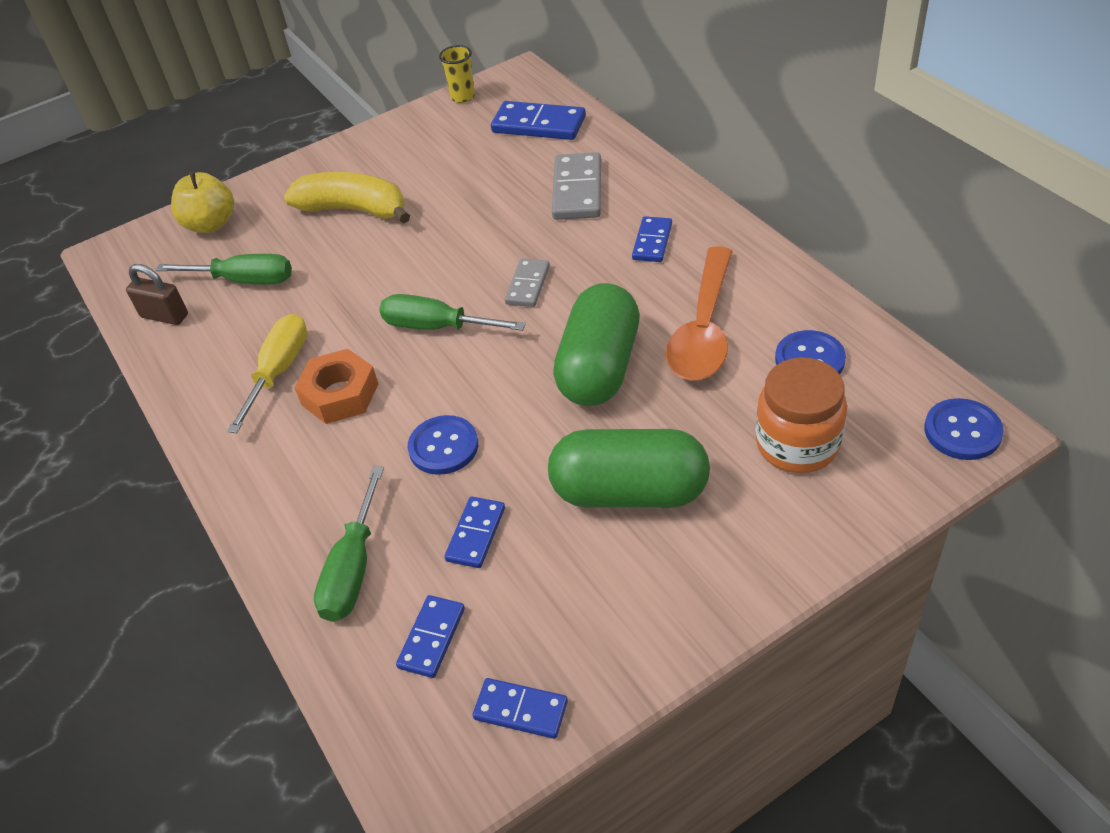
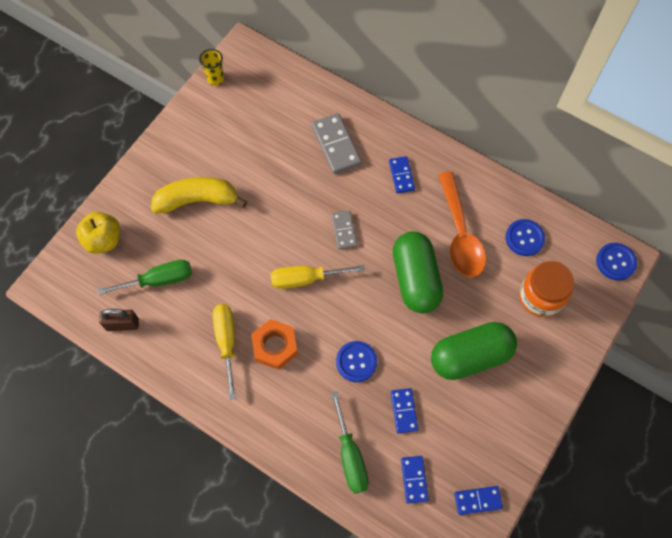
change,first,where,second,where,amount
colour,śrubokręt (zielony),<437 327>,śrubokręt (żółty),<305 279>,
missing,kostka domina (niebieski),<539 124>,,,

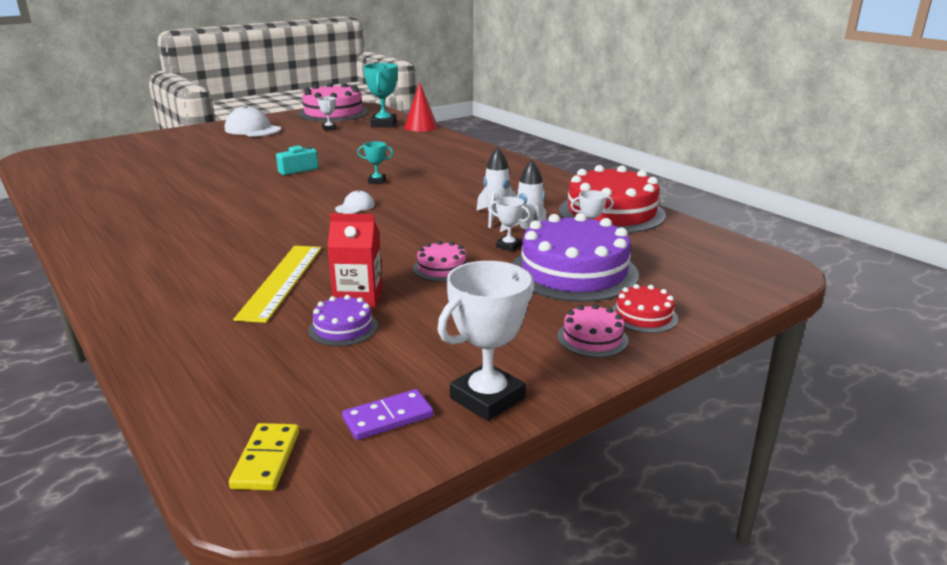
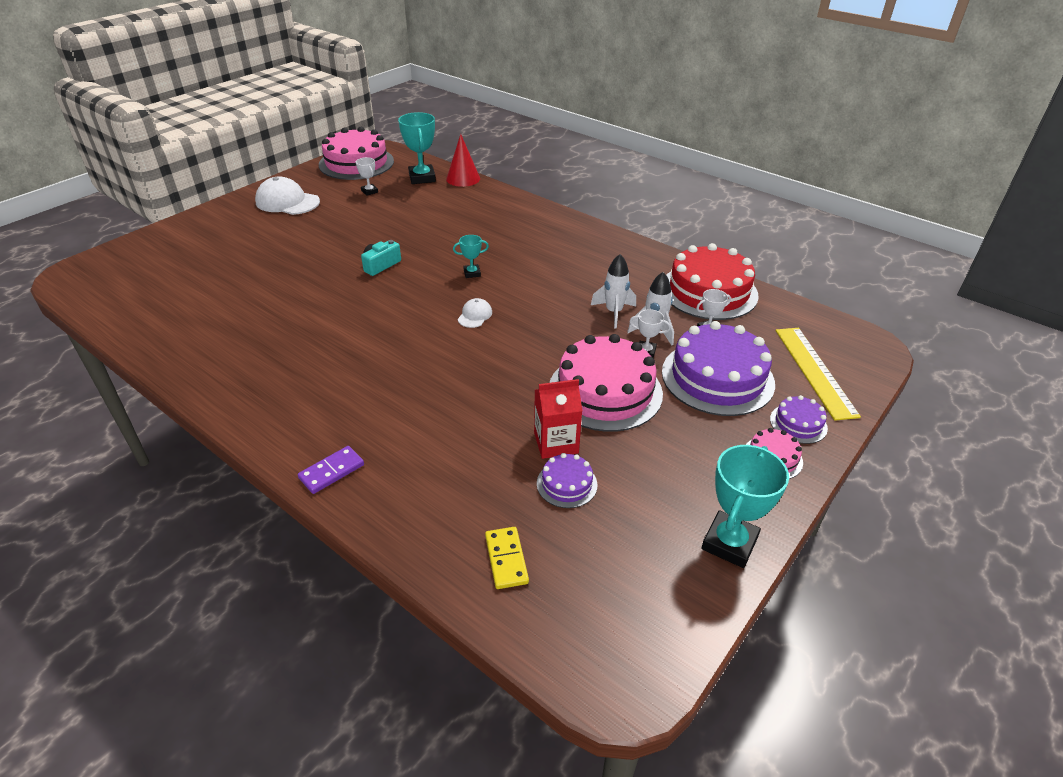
change,first,where,second,where,amount
relocated,kostka domina (żółty),<266 459>,,<506 559>,
relocated,linijka (żółty),<282 281>,,<815 371>,
relocated,kostka domina (fioletowy),<388 418>,,<331 471>,
size,tort (różowy),<442 268>,,<605 391>,x2.15
colour,puchar (biały),<487 398>,puchar (turkusowy),<729 543>,
colour,tort (czerwony),<643 316>,tort (fioletowy),<798 423>,

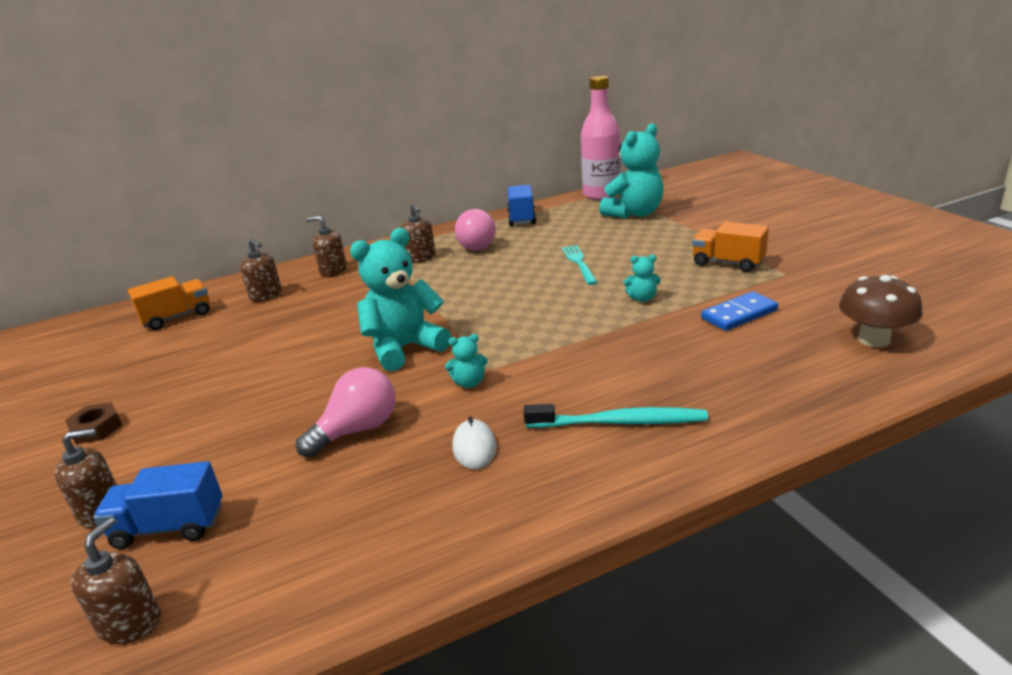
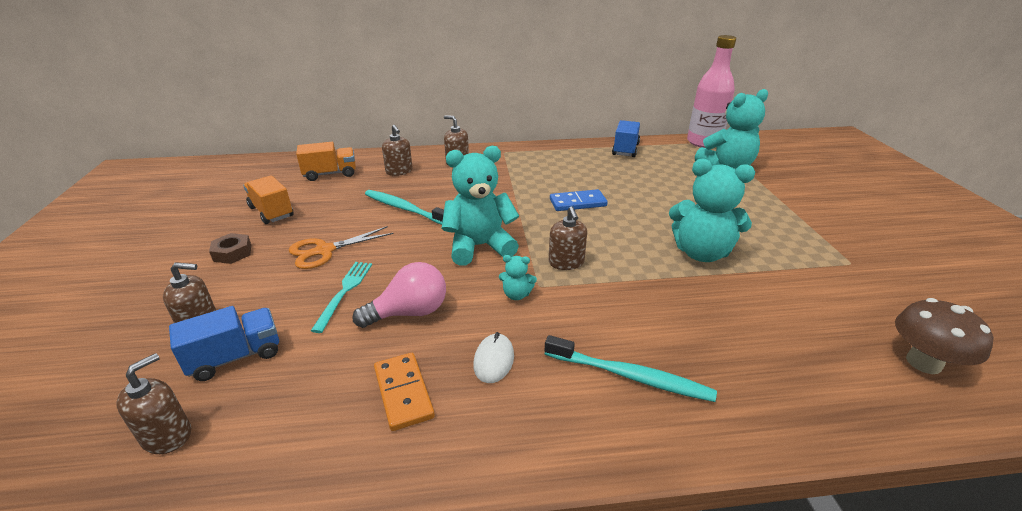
change,first,where,second,where,amount
spun,ciężarówka (niebieski),<169 527>,,<235 357>,135 degrees clockwise
relocated,dozownik mydła (brązowy),<420 258>,,<566 262>,
missing,żarówka (różowy),<477 245>,,,
relocated,widelec (turkusowy),<579 263>,,<344 292>,
size,miś (turkusowy),<642 298>,,<701 253>,x2.27
relocated,ciężarówka (pomarańczowy),<728 263>,,<271 212>,
relocated,kostka domina (niebieski),<739 314>,,<578 203>,
appeared,,,nożyczki (pomarańczowy),<325 251>,
appeared,,,szczoteczka do zębów (turkusowy),<405 209>,
appeared,,,kostka domina (pomarańczowy),<403 393>,

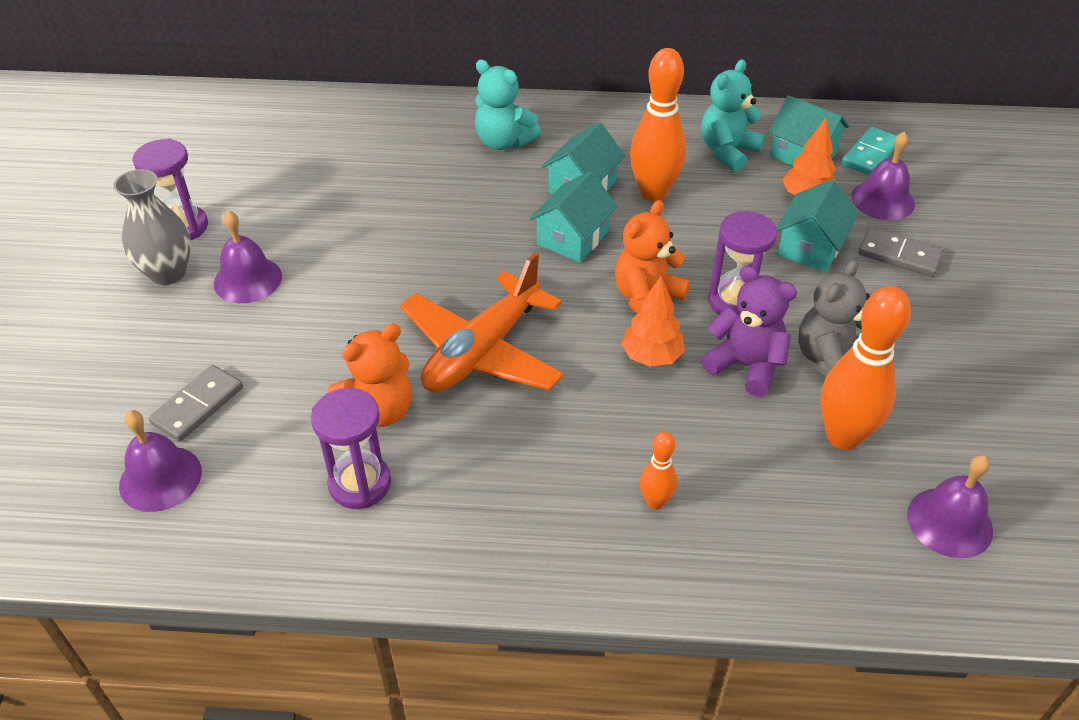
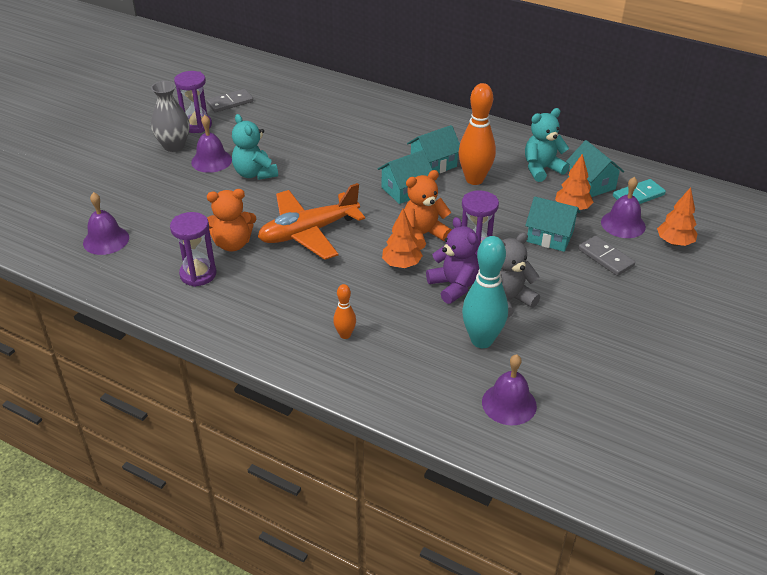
change,first,where,second,where,amount
relocated,kostka domina (szary),<197 405>,,<230 102>,
relocated,miś (turkusowy),<504 142>,,<255 173>,
spun,domek (turkusowy),<810 247>,,<550 236>,60 degrees clockwise
colour,kręgiel (pomarańczowy),<843 437>,kręgiel (turkusowy),<481 340>,
appeared,,,drzewko (pomarańczowy),<674 242>,

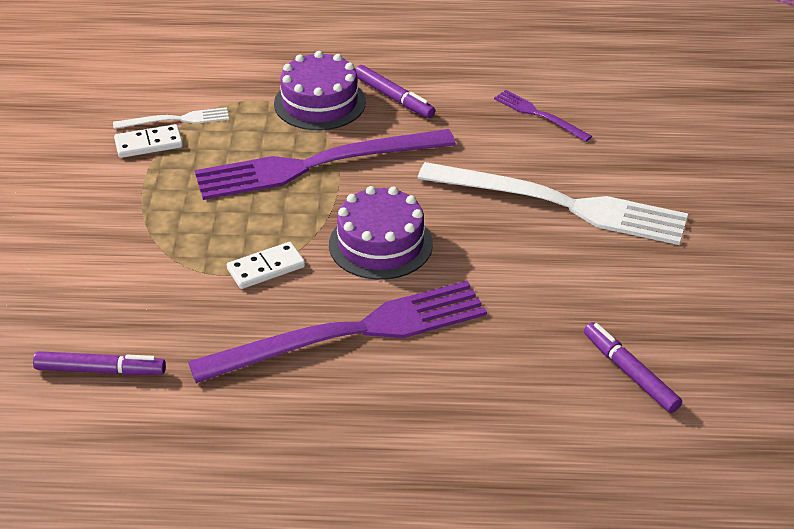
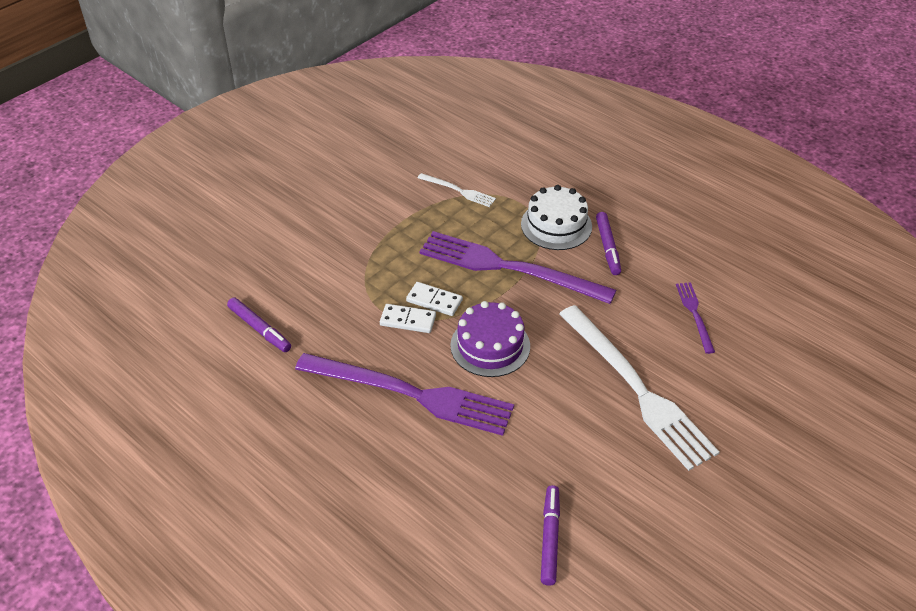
change,first,where,second,where,amount
relocated,kostka domina (biały),<149 144>,,<434 300>,
colour,tort (fioletowy),<320 103>,tort (biały),<556 225>,

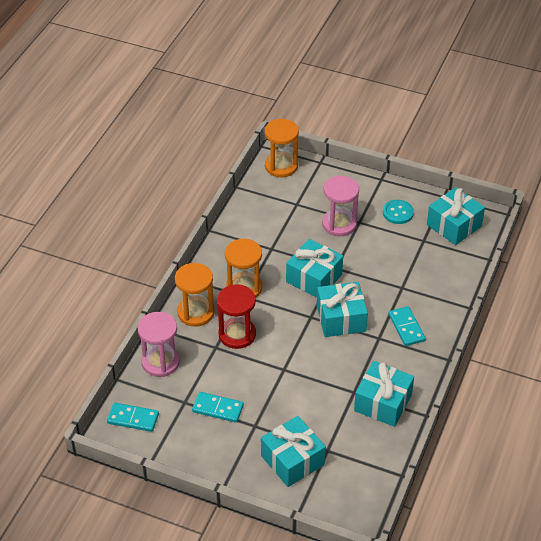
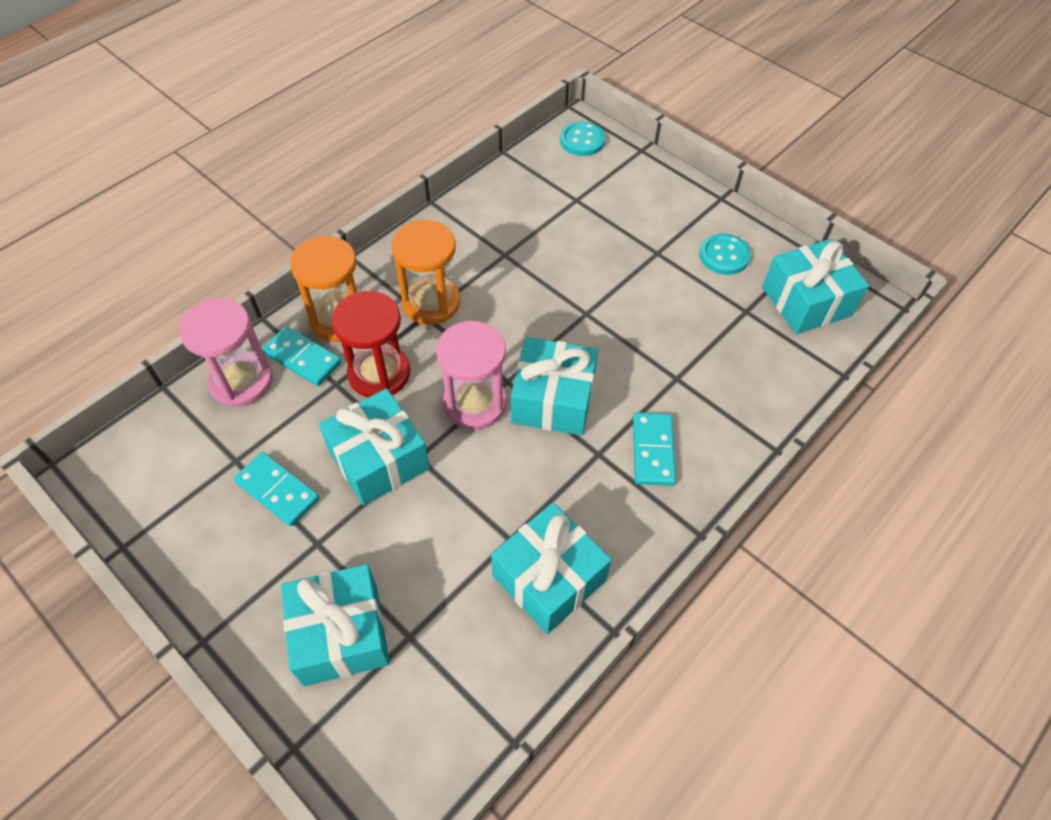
change,first,where,second,where,amount
relocated,kostka domina (turkusowy),<133 418>,,<303 358>,
exchanged,klepsydra (pomarańczowy),<281 166>,guzik (turkusowy),<582 140>,
relocated,prezent (turkusowy),<314 278>,,<378 459>,
relocated,klepsydra (różowy),<339 224>,,<475 403>,

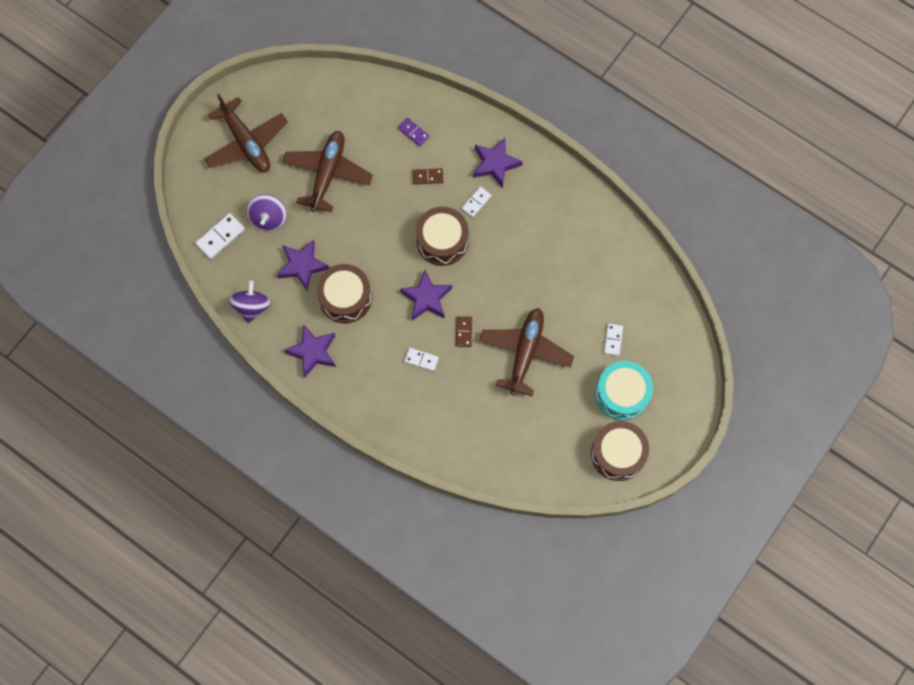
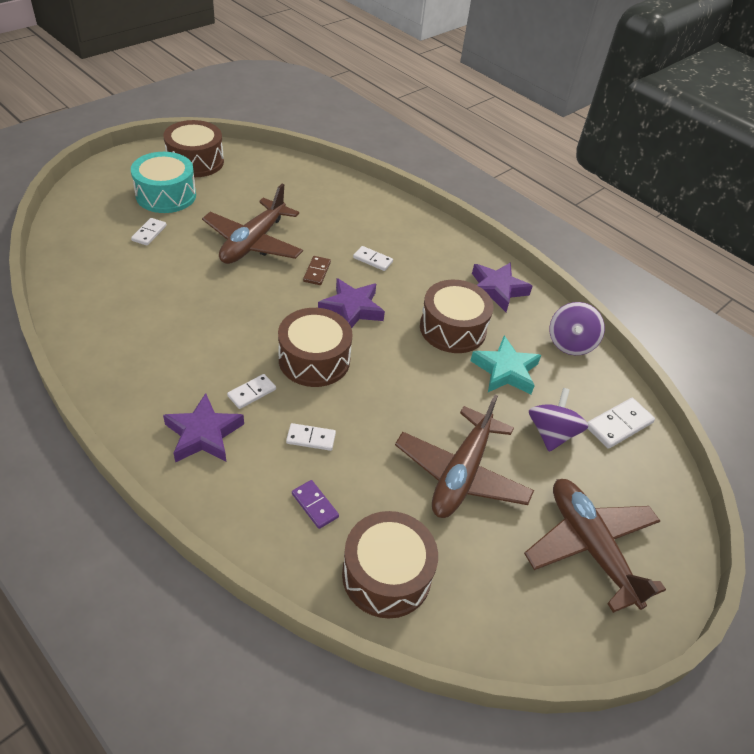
change,first,where,second,where,amount
colour,gwiazda (fioletowy),<302 266>,gwiazda (turkusowy),<505 371>,
colour,kostka domina (brązowy),<427 177>,kostka domina (biały),<311 438>,
appeared,,,bęben (brązowy),<386 575>,

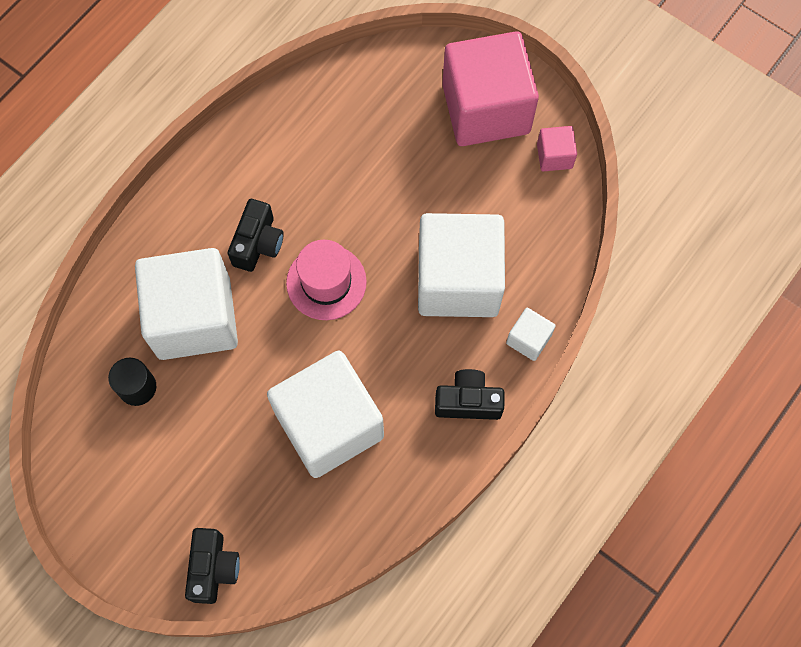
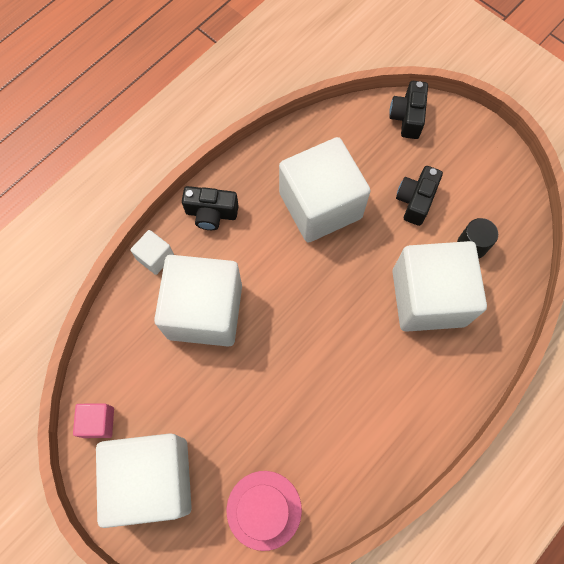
change,first,where,second,where,amount
relocated,aparat fotograficzny (czarny),<258 243>,,<415 200>,
relocated,kapelusz (różowy),<326 282>,,<264 510>,
colour,sześcian (różowy),<486 109>,sześcian (biały),<153 479>,

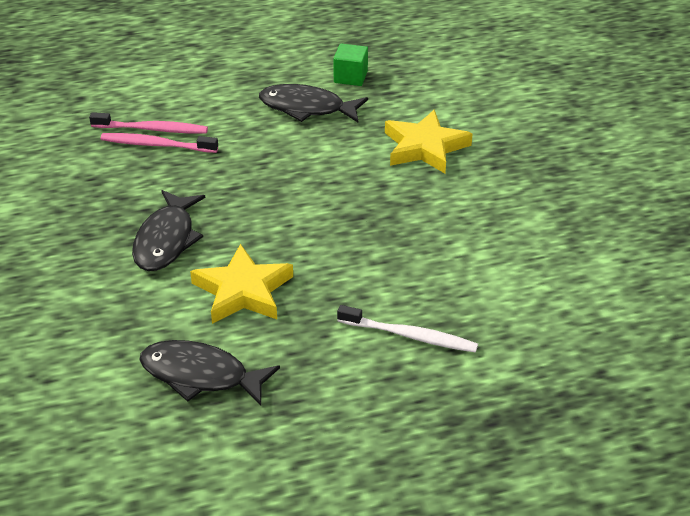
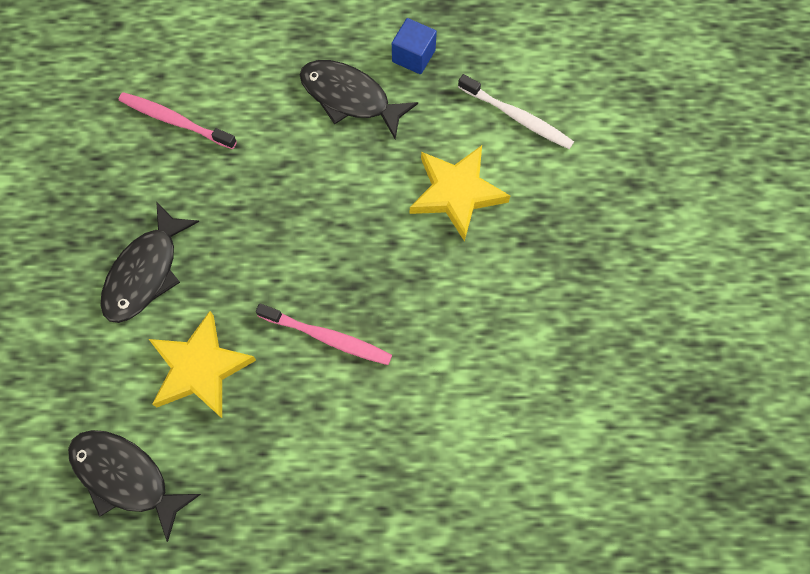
change,first,where,second,where,amount
relocated,szczoteczka do zębów (różowy),<152 129>,,<328 338>,
colour,sześcian (zielony),<350 77>,sześcian (niebieski),<413 56>,
relocated,szczoteczka do zębów (biały),<410 336>,,<517 117>,

